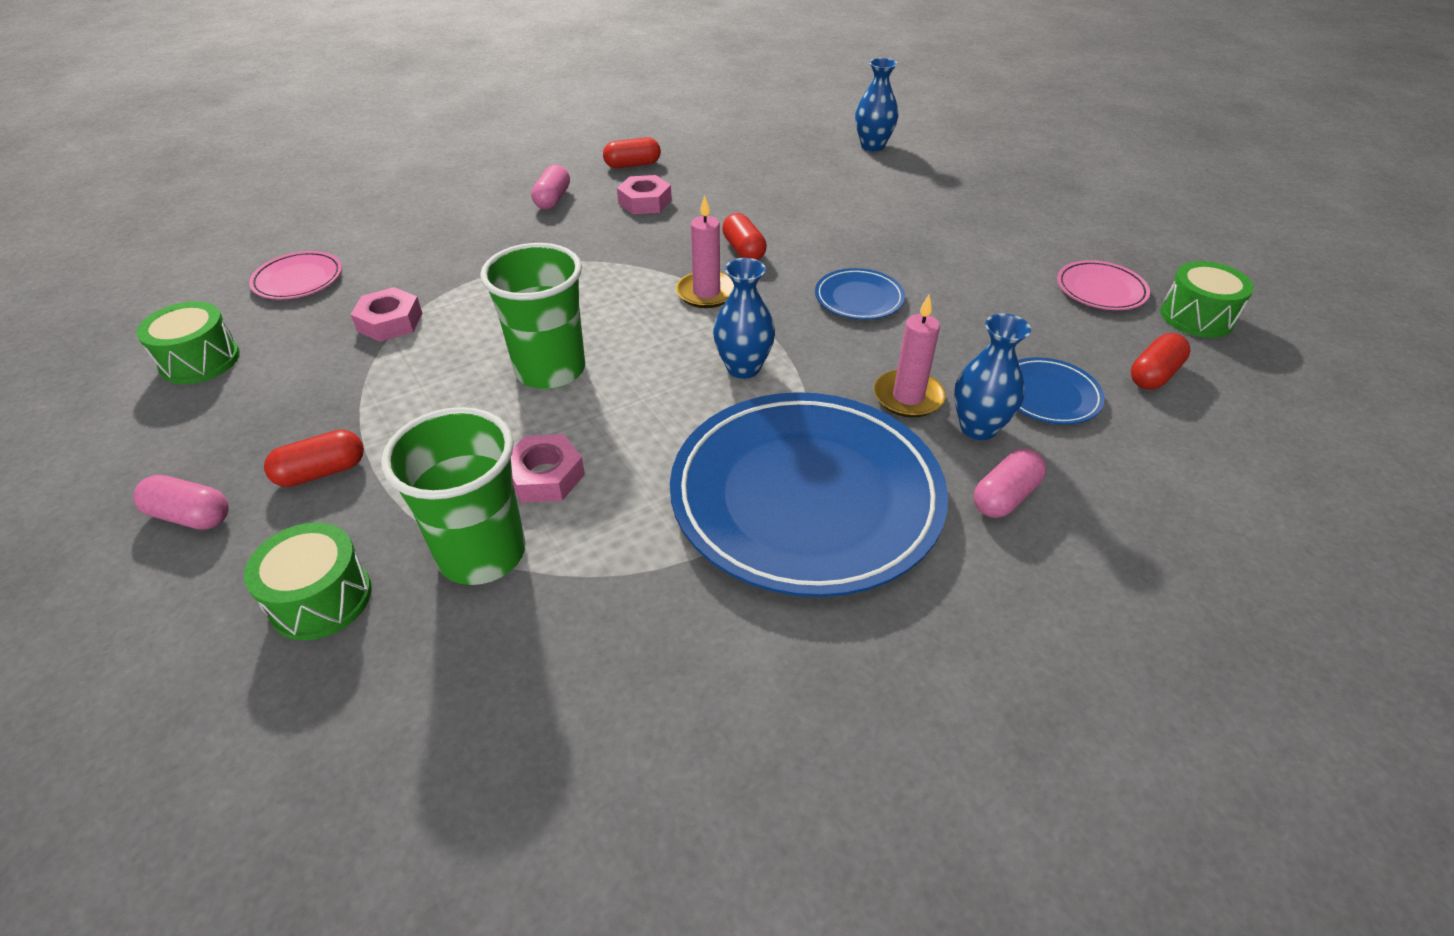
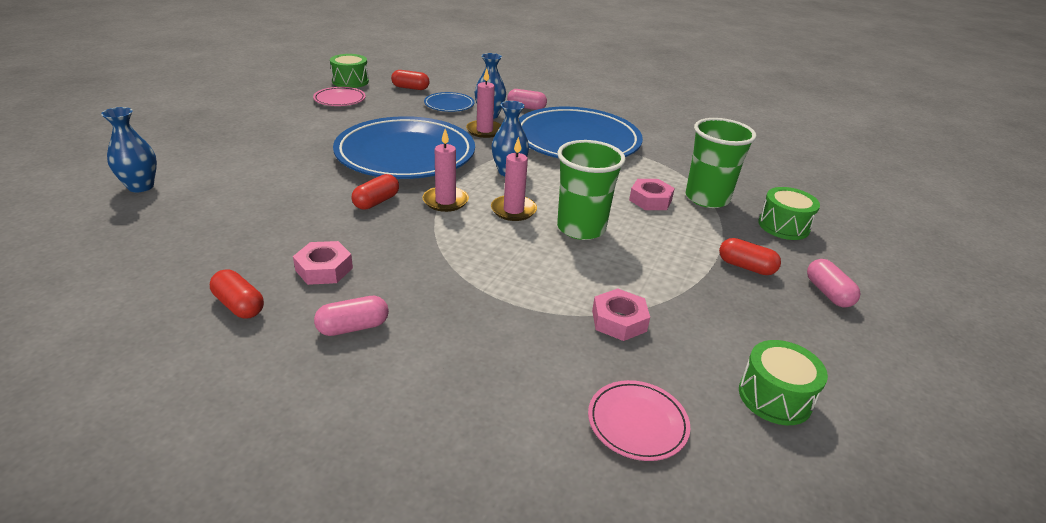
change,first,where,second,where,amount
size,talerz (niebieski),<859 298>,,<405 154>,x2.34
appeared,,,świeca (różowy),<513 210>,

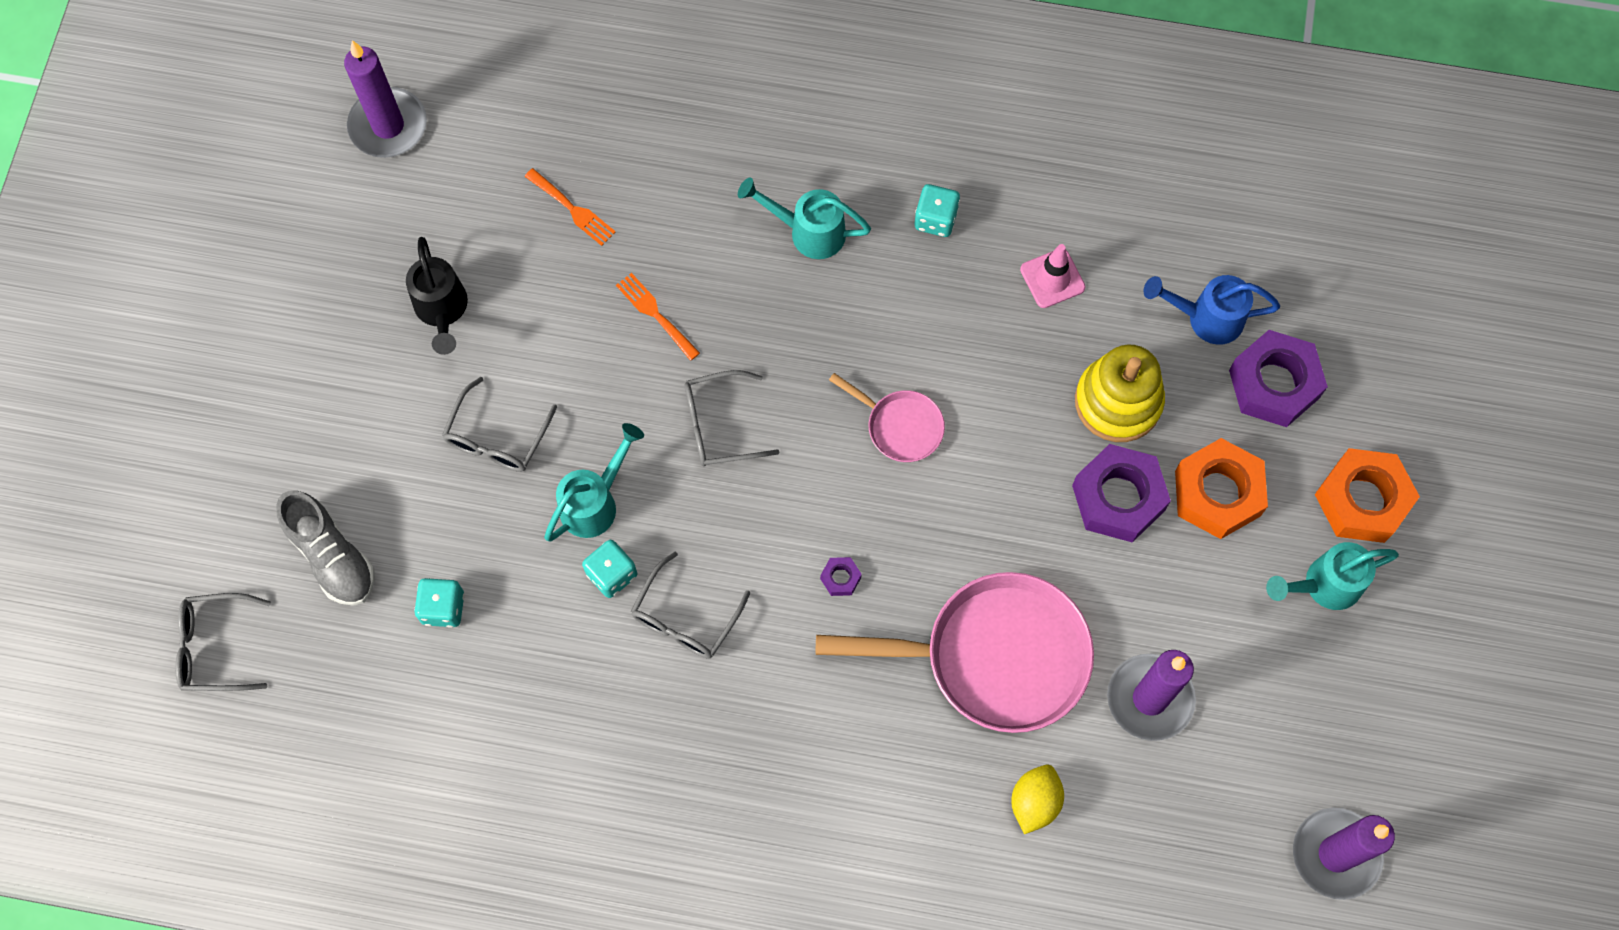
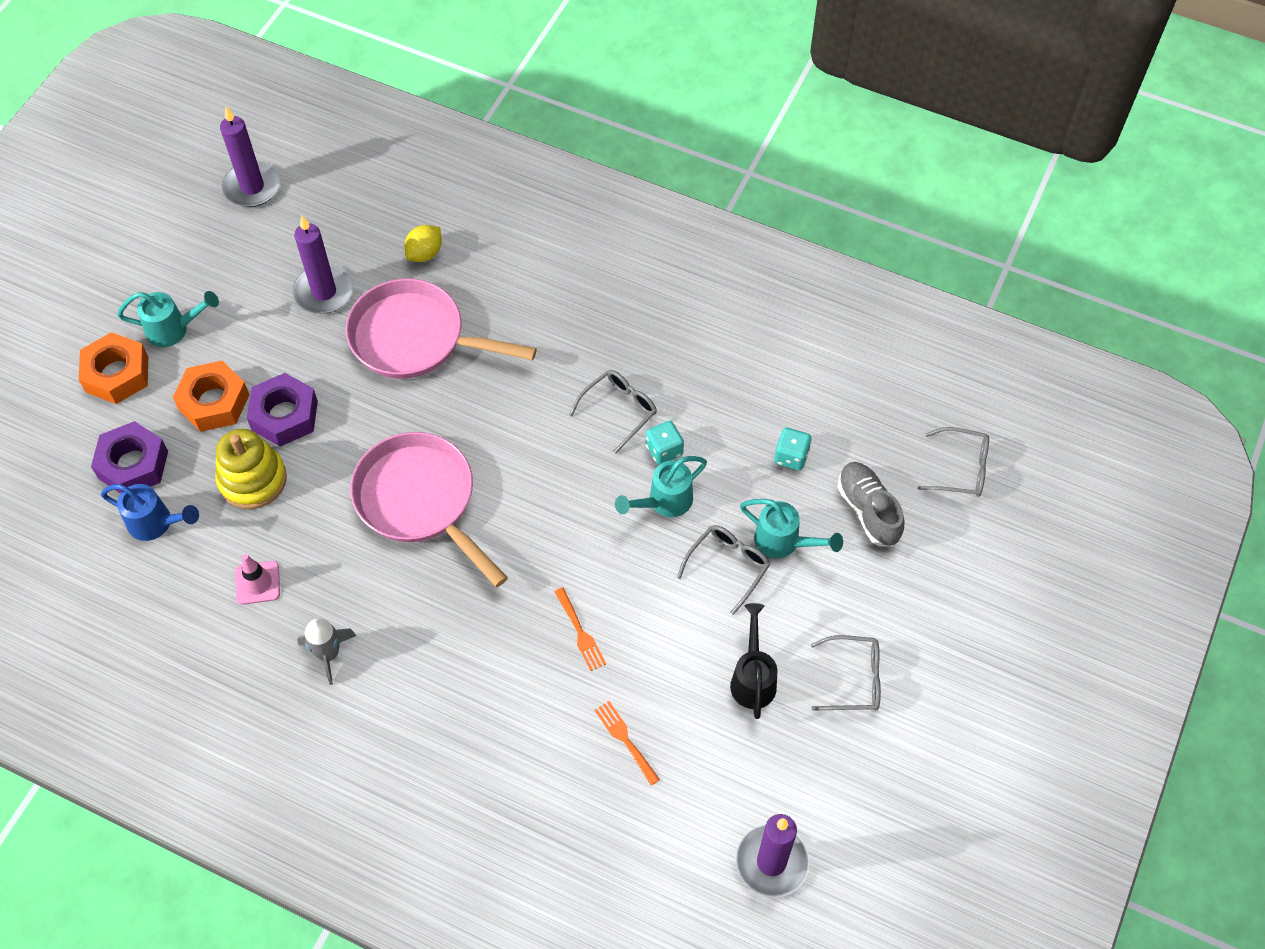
change,first,where,second,where,amount
relocated,okulary (szary),<719 425>,,<854 679>,
relocated,konewka (turkusowy),<808 231>,,<784 542>,
missing,nakrętka (fioletowy),<840 578>,,,
size,patelnia (różowy),<900 426>,,<420 501>,x2.05
exchanged,kostka do gry (turkusowy),<935 219>,rakieta (szary),<328 654>,

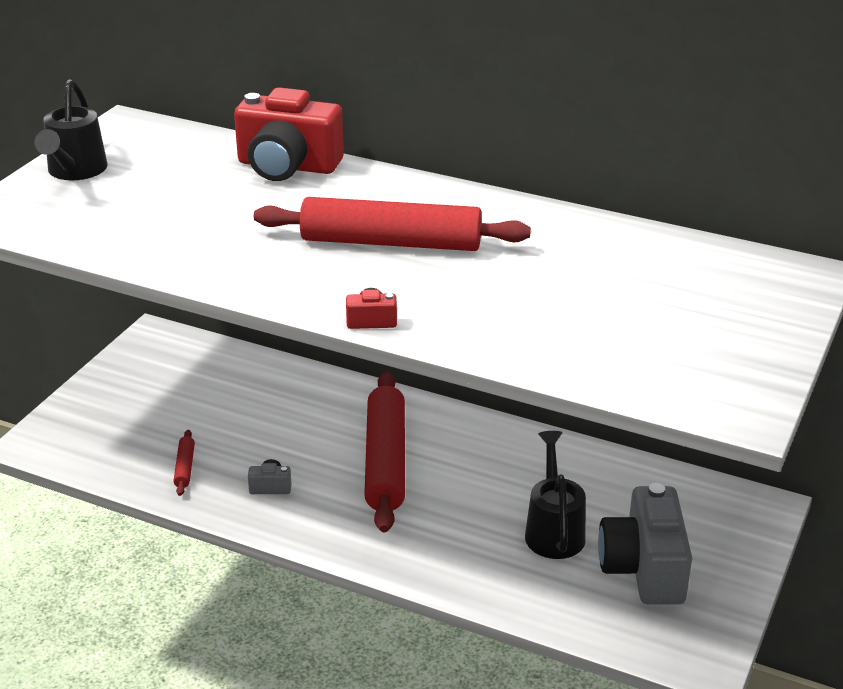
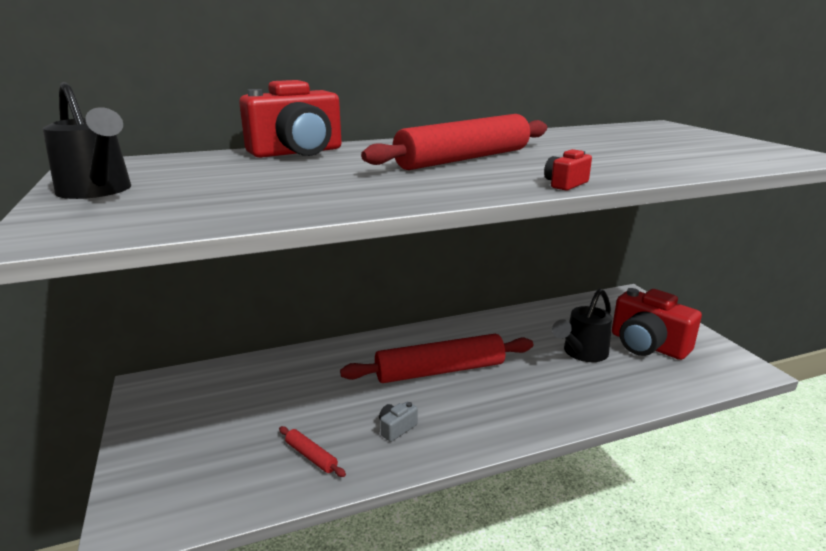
change,first,where,second,where,amount
spun,wałek do ciasta (czerwony),<385 461>,,<440 371>,60 degrees counterclockwise
spun,konewka (czarny),<554 530>,,<582 353>,90 degrees counterclockwise
colour,aparat fotograficzny (szary),<644 568>,aparat fotograficzny (czerwony),<647 345>,

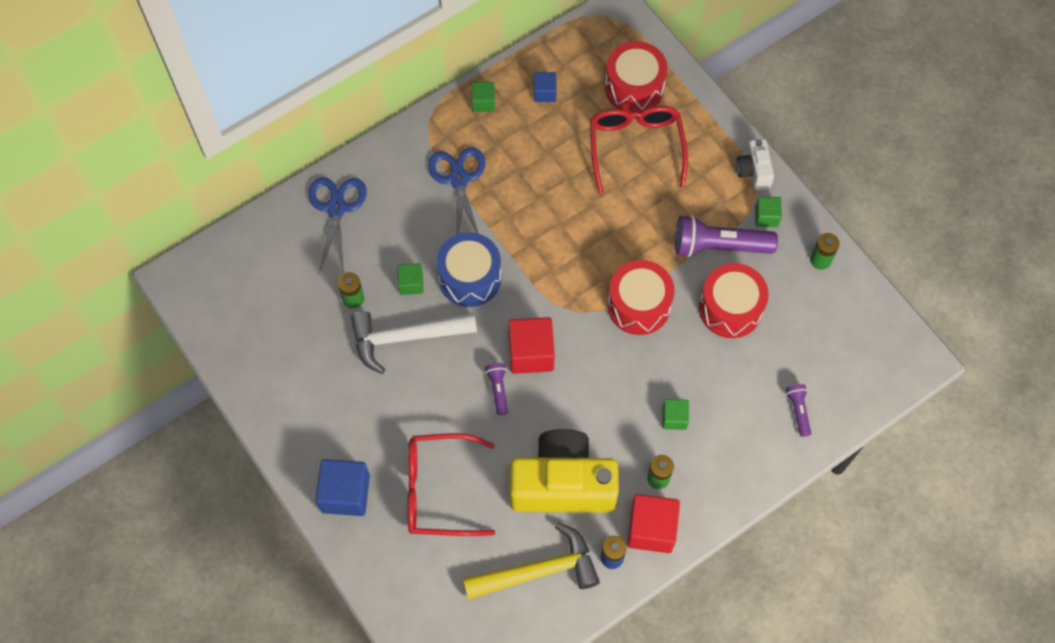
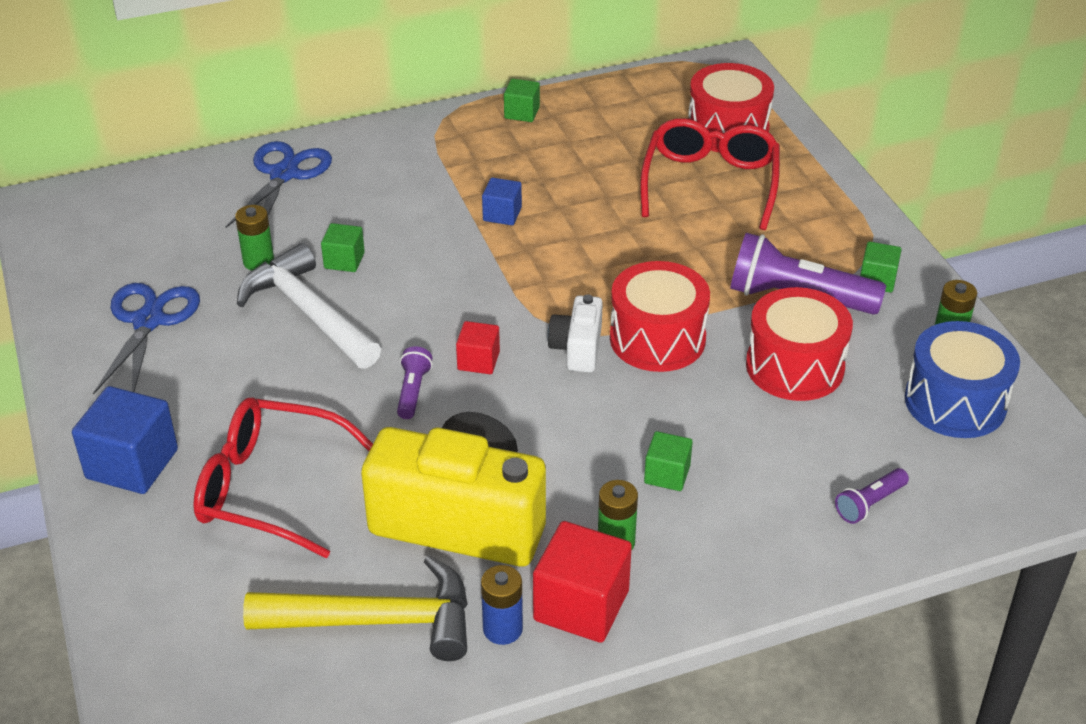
change,first,where,second,where,amount
spun,młotek (biały),<405 338>,,<308 312>,45 degrees clockwise
relocated,nożyczki (niebieski),<458 179>,,<148 321>,
relocated,bęben (niebieski),<470 278>,,<955 402>,
size,sześcian (czerwony),<531 353>,,<478 361>,x0.56
relocated,sześcian (niebieski),<544 93>,,<502 214>,
relocated,aparat fotograficzny (biały),<753 171>,,<577 348>,
spun,latarka (fioletowy),<798 411>,,<869 504>,135 degrees counterclockwise

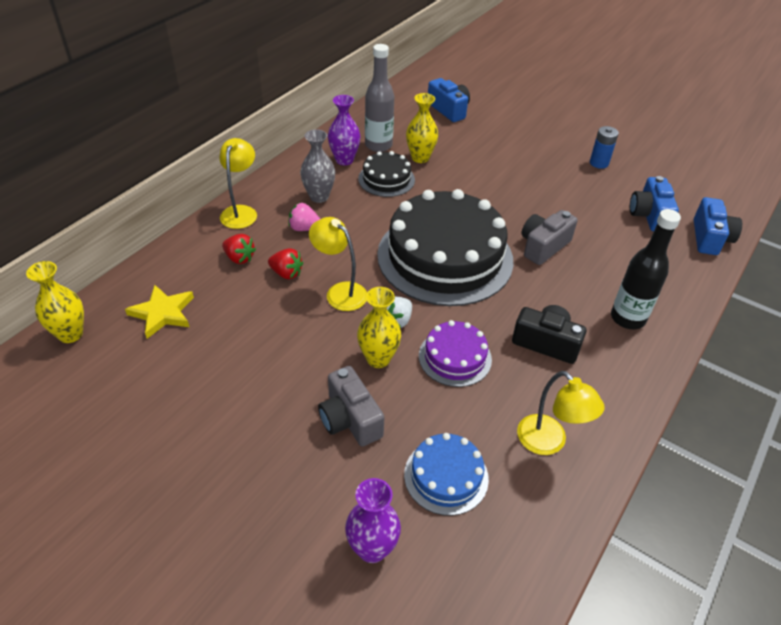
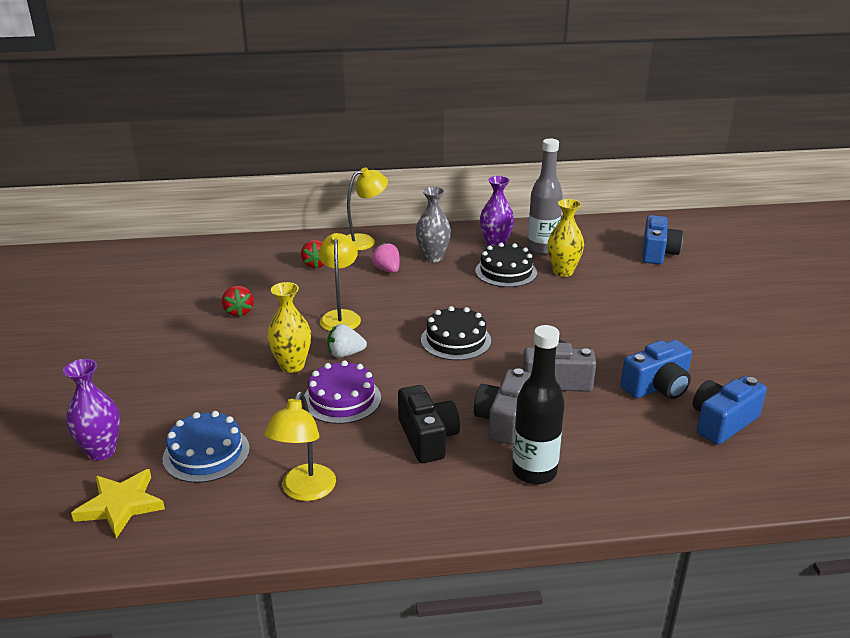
change,first,where,second,where,amount
missing,wazon (żółty),<70 334>,,,
relocated,gwiazda (żółty),<162 313>,,<121 505>,
relocated,truskawka (czerwony),<286 273>,,<239 312>,
relocated,aparat fotograficzny (szary),<350 419>,,<503 420>,
size,tort (czarny),<445 257>,,<456 340>,x0.47
missing,bateria (niebieski),<599 163>,,,
relocated,aparat fotograficzny (niebieski),<710 238>,,<657 387>,

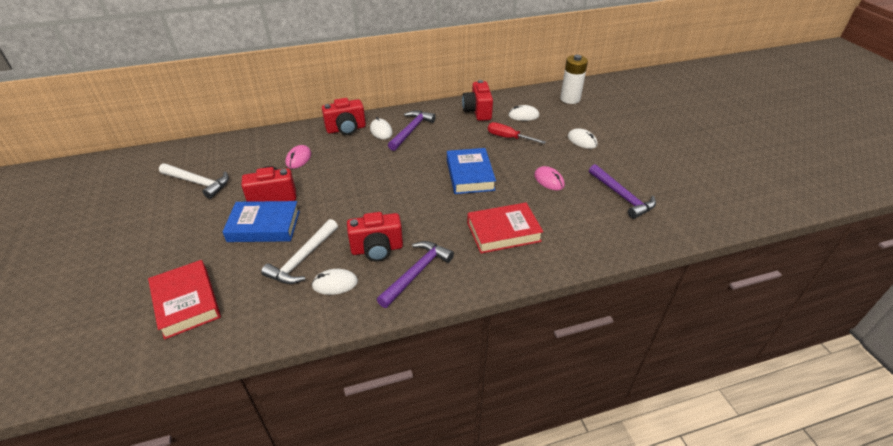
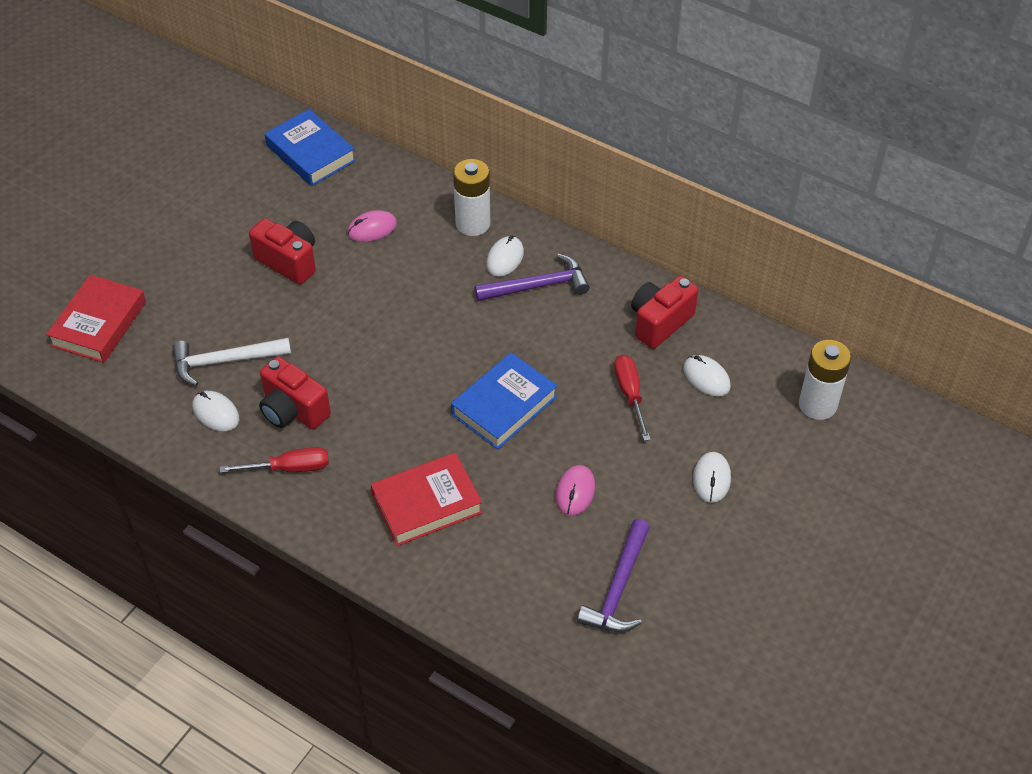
change,first,where,second,where,amount
missing,młotek (biały),<198 183>,,,
relocated,książka (niebieski),<264 226>,,<311 153>,
exchanged,aparat fotograficzny (czerwony),<346 129>,bateria (biały),<473 224>,
exchanged,młotek (fioletowy),<416 273>,śrubokręt (czerwony),<289 468>,
spun,książka (czerwony),<503 232>,,<427 504>,60 degrees counterclockwise

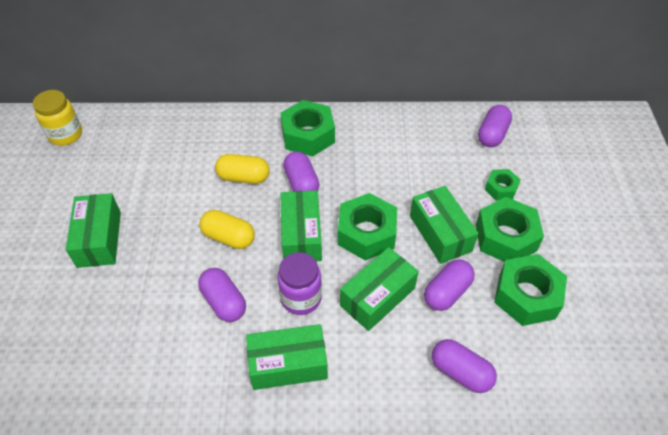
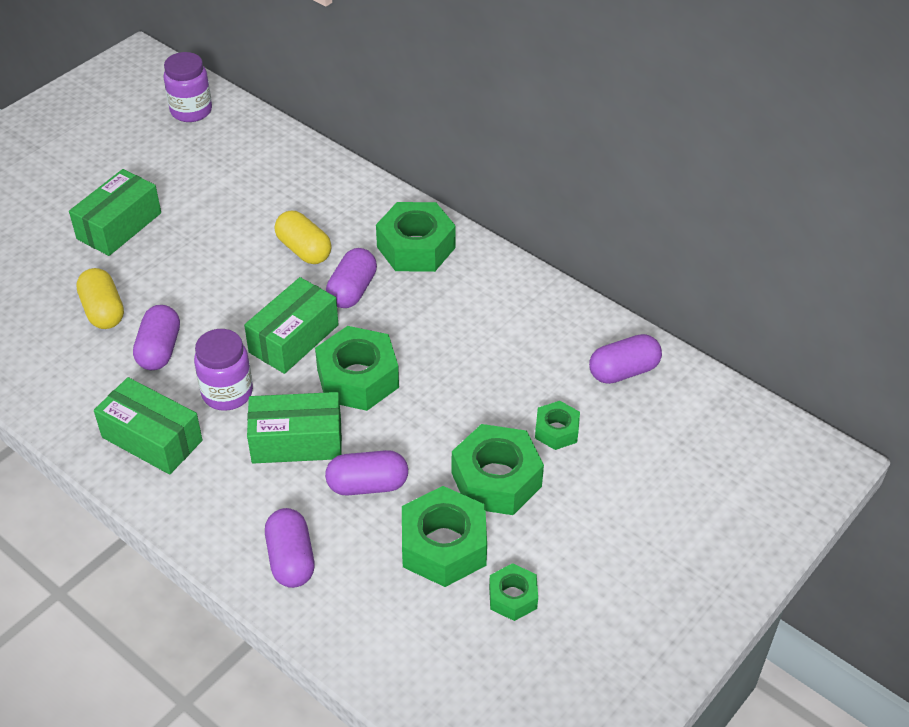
change,first,where,second,where,amount
colour,słoik (żółty),<66 135>,słoik (fioletowy),<191 111>,
relocated,kapsułka (żółty),<229 237>,,<103 311>,
missing,pudełko (zielony),<440 233>,,,
appeared,,,nakrętka (zielony),<512 597>,

